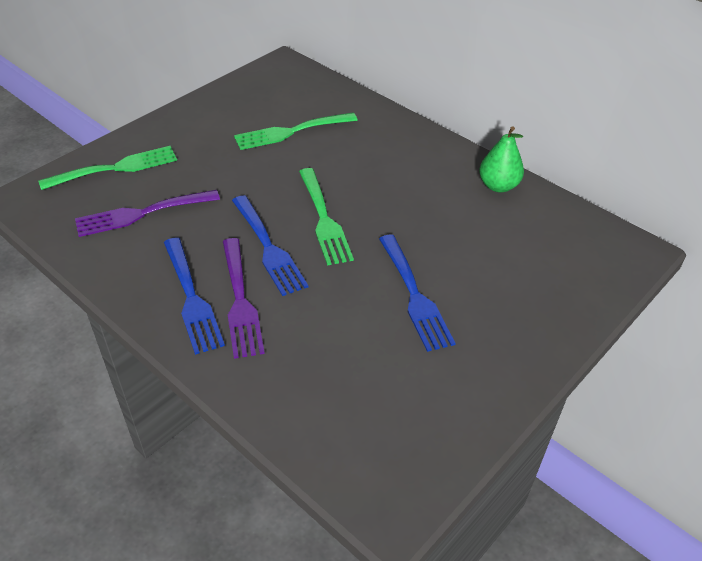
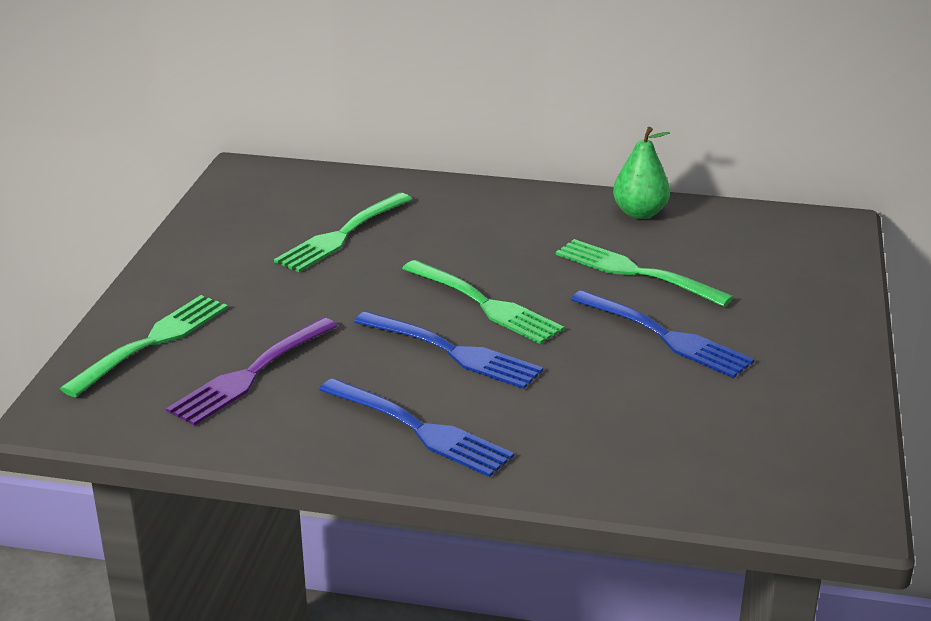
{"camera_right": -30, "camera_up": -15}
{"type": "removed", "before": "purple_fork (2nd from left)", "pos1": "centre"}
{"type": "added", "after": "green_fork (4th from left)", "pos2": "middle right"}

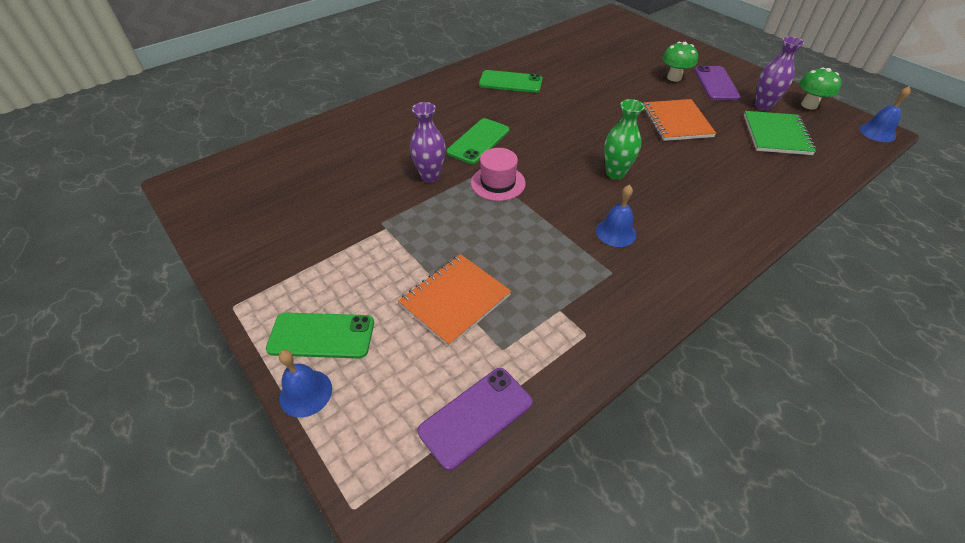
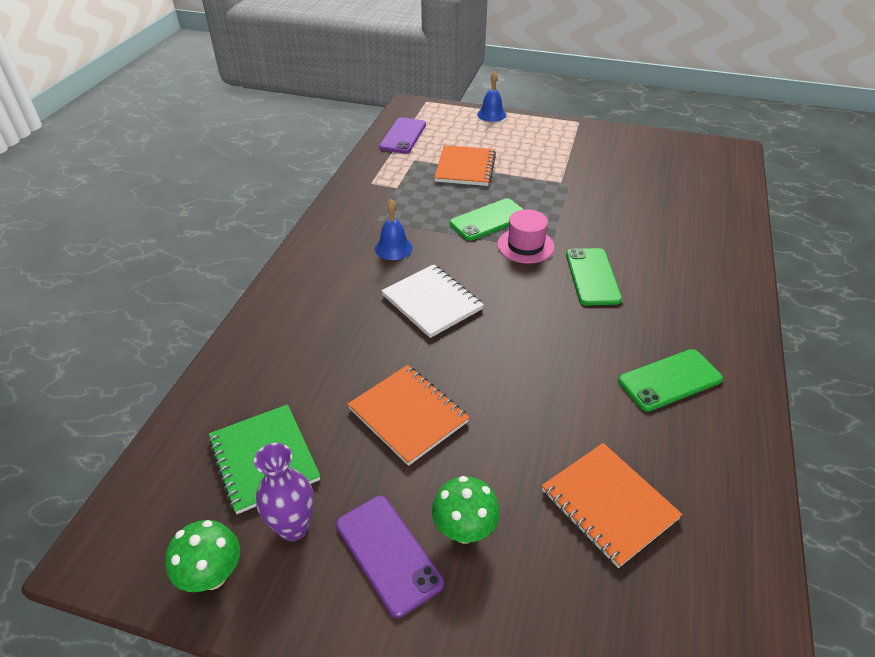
{"camera_right": 145, "camera_up": -5}
{"type": "removed", "before": "blue_bell (3rd from left)", "pos1": "top right"}
{"type": "replaced", "before": "green_vase", "after": "white_notebook", "pos1": "top centre", "pos2": "centre"}
{"type": "removed", "before": "purple_vase (1st from left)", "pos1": "top centre"}
{"type": "moved", "before": "green_phone (1st from left)", "pos1": "middle left", "pos2": "centre"}
{"type": "added", "after": "orange_notebook (3rd from left)", "pos2": "bottom right"}

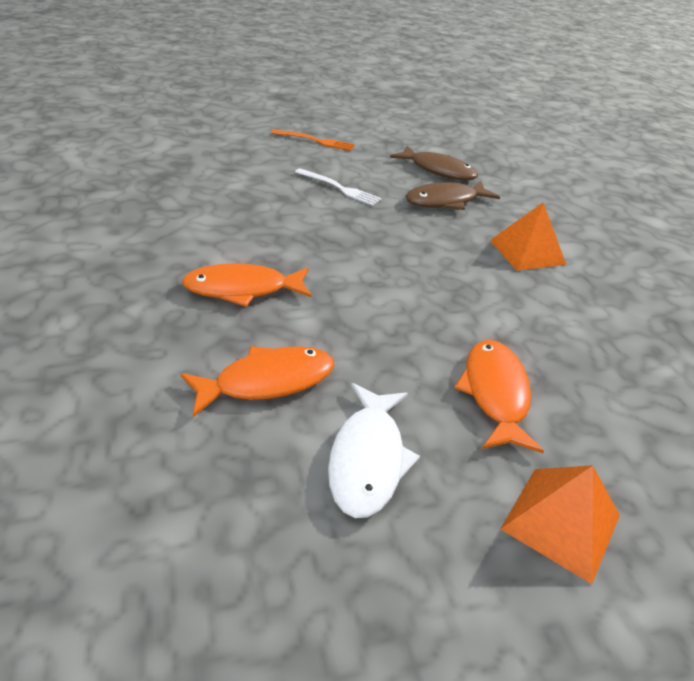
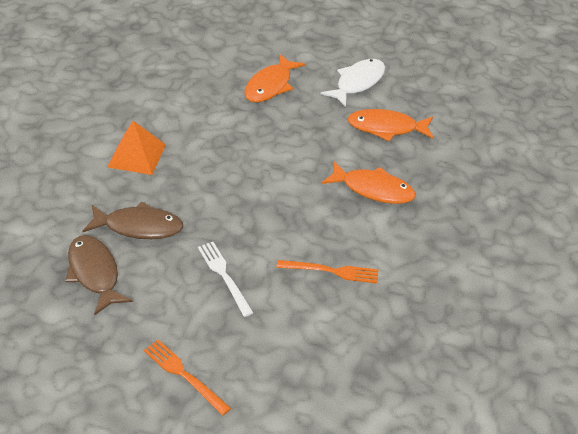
{"camera_right": -150, "camera_up": 5}
{"type": "removed", "before": "orange_pyramid (2nd from left)", "pos1": "bottom right"}
{"type": "added", "after": "orange_fork (2nd from left)", "pos2": "centre"}

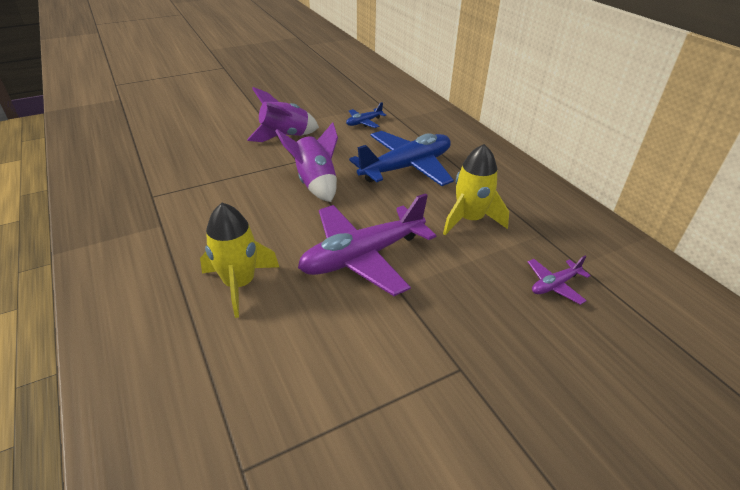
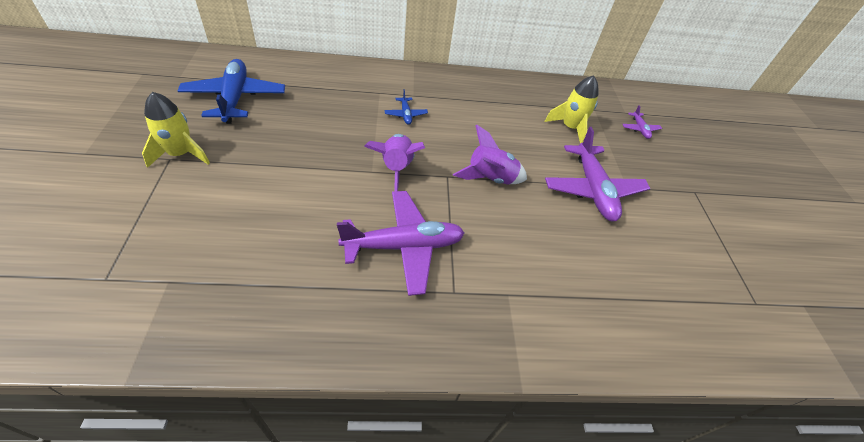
{"camera_right": -70, "camera_up": 10}
{"type": "moved", "before": "blue_plane (2nd from left in the first image)", "after": "blue_plane (1st from left)", "pos1": "top centre", "pos2": "top left"}
{"type": "moved", "before": "yellow_rocket (1st from left)", "pos1": "middle left", "pos2": "top left"}
{"type": "added", "after": "purple_plane (1st from left)", "pos2": "centre"}

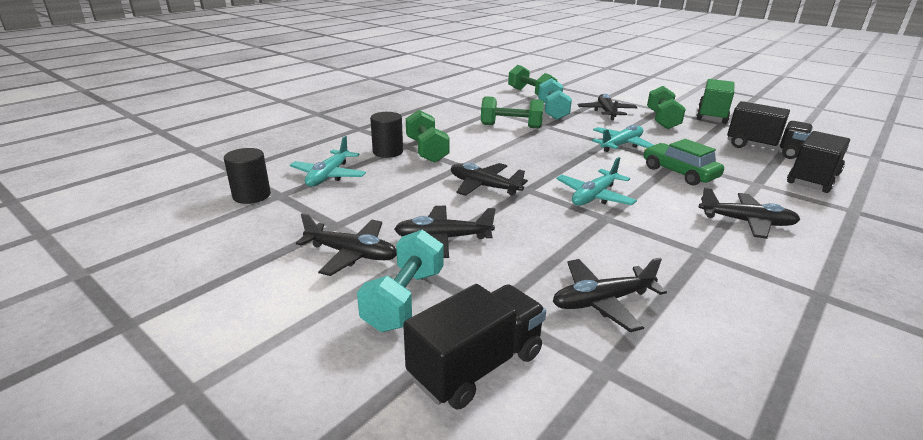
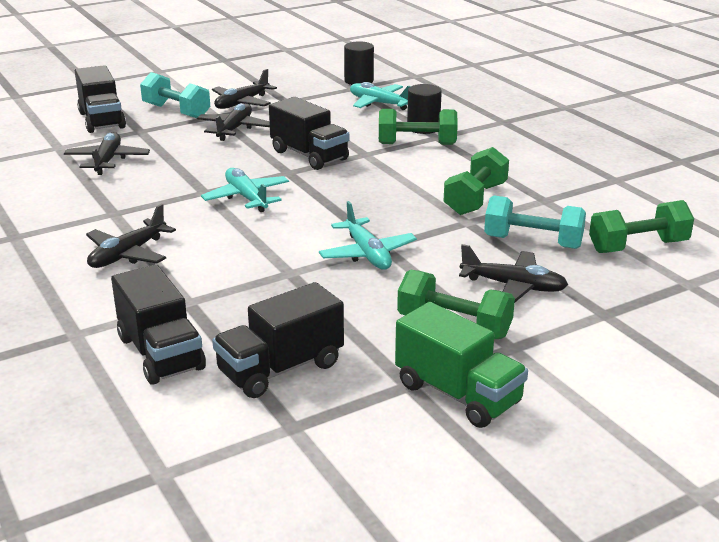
{"camera_right": 110, "camera_up": 0}
{"type": "removed", "before": "green_car", "pos1": "middle right"}
{"type": "replaced", "before": "black_plane (3rd from left)", "after": "black_truck (4th from left)", "pos1": "centre", "pos2": "top centre"}

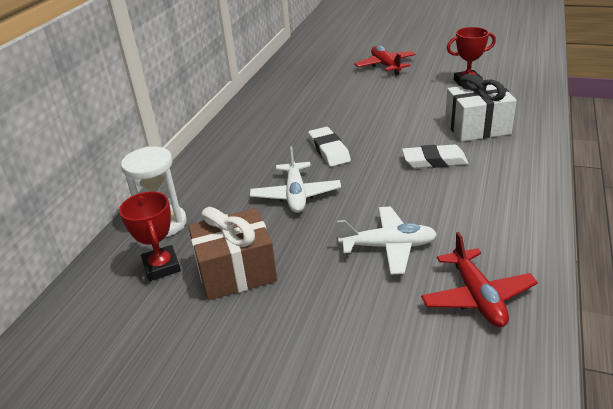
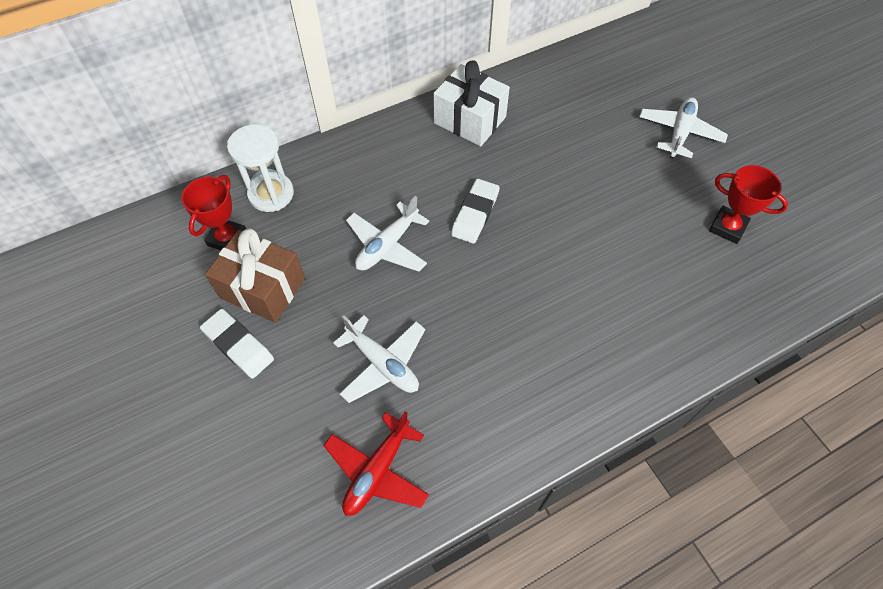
{"camera_right": 40, "camera_up": 25}
{"type": "recoloured", "before": "red_plane (1st from left)", "after": "white_plane (3rd from left)", "pos1": "top centre", "pos2": "top right"}
{"type": "moved", "before": "white_gift", "pos1": "top right", "pos2": "top centre"}
{"type": "moved", "before": "white_eraser (2nd from left in the first image)", "after": "white_eraser (1st from left)", "pos1": "middle right", "pos2": "middle left"}

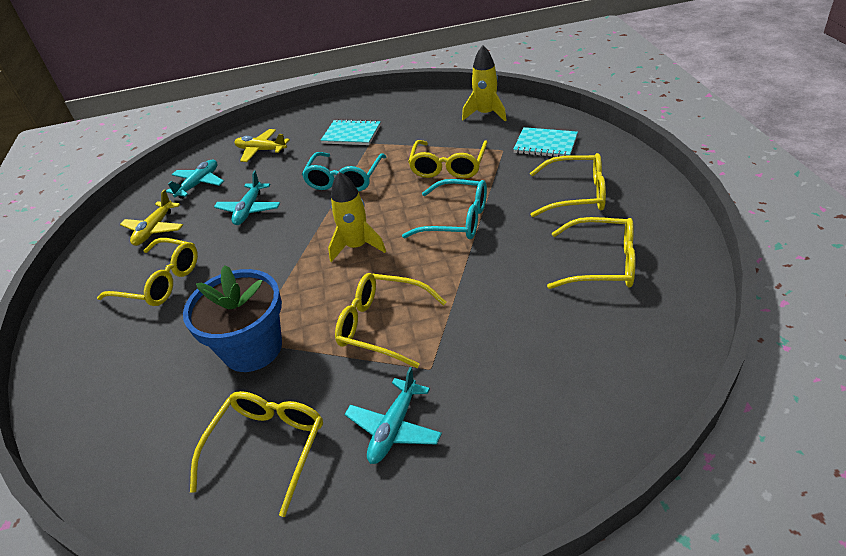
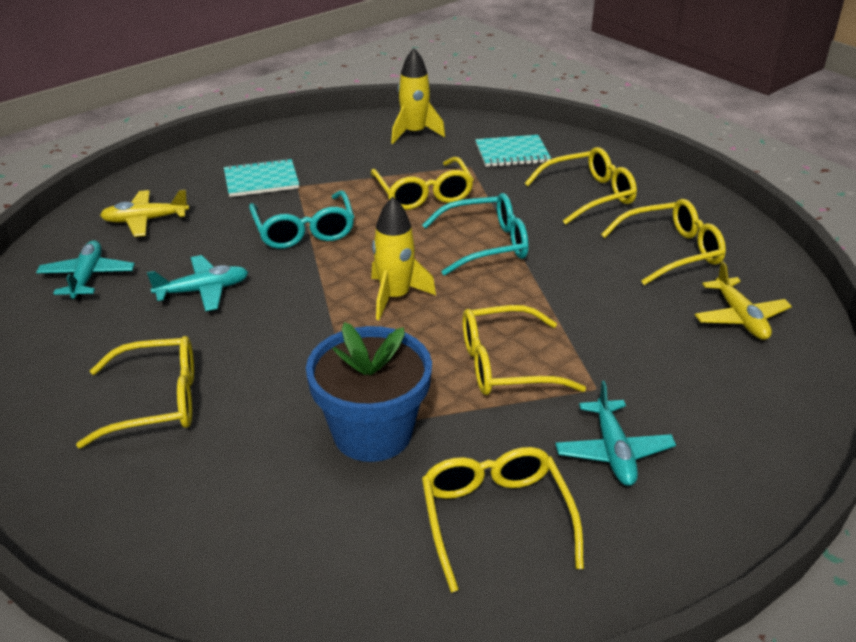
{"camera_right": -35, "camera_up": -5}
{"type": "turned", "before": "turquoise_plane (2nd from left)", "pos1": "middle left", "pos2": "middle left", "turn": -90}
{"type": "moved", "before": "yellow_plane (1st from left in the first image)", "after": "yellow_plane (2nd from left)", "pos1": "middle left", "pos2": "middle right"}

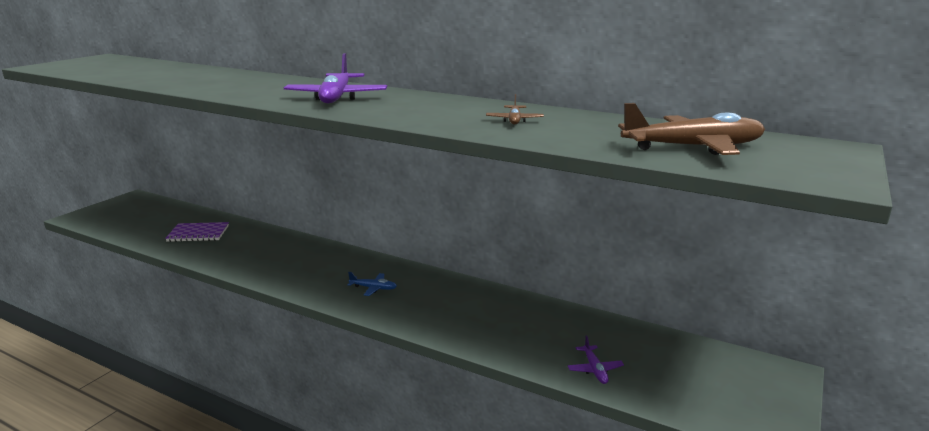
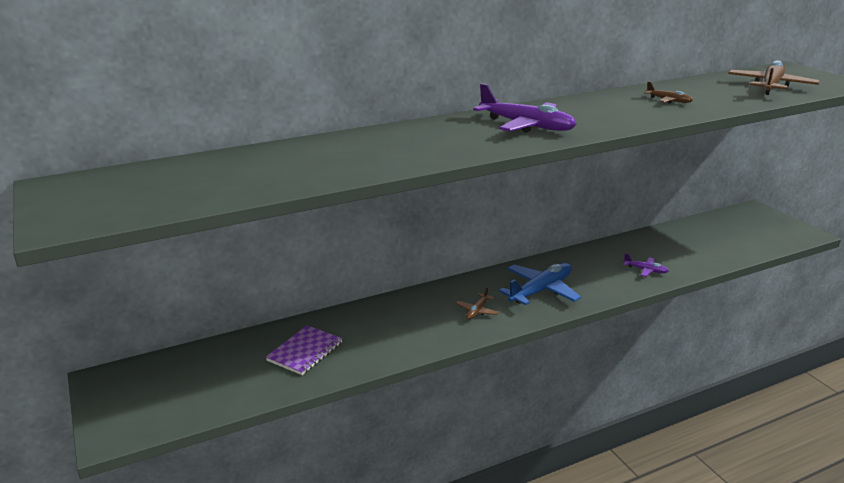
{"camera_right": -55, "camera_up": 5}
{"type": "resized", "before": "blue_plane", "pos1": "centre", "pos2": "centre", "scale": 2.02}
{"type": "moved", "before": "purple_plane (2nd from left)", "pos1": "bottom centre", "pos2": "middle right"}
{"type": "added", "after": "brown_plane (1st from left)", "pos2": "centre"}

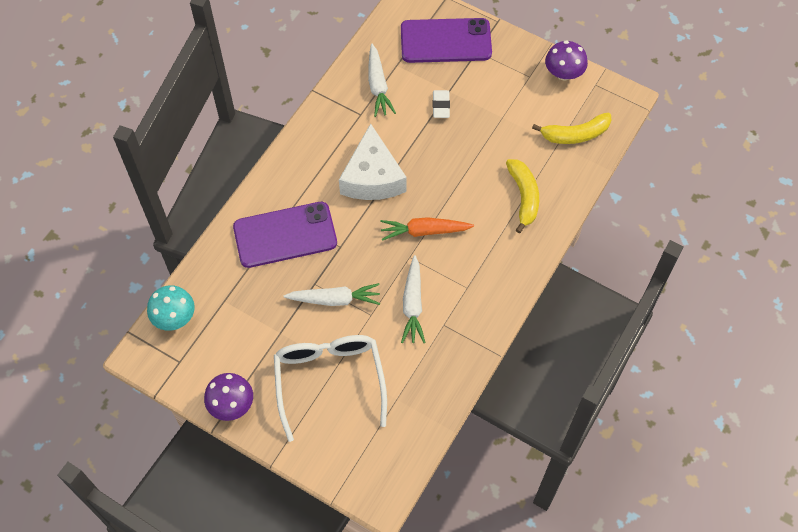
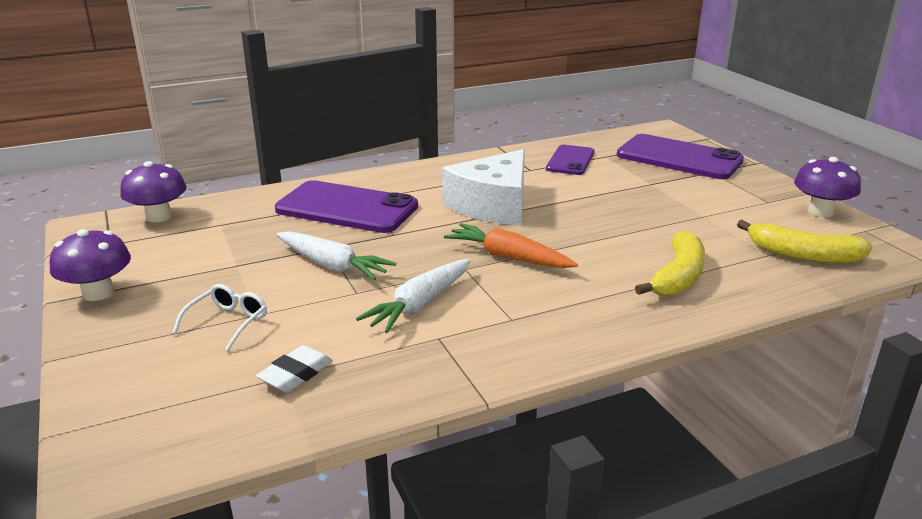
{"camera_right": 35, "camera_up": -35}
{"type": "replaced", "before": "white_carrot (2nd from left)", "after": "purple_phone (2nd from left)", "pos1": "top centre", "pos2": "top centre"}
{"type": "moved", "before": "white_eraser", "pos1": "top centre", "pos2": "bottom left"}
{"type": "recoloured", "before": "turquoise_mushroom", "after": "purple_mushroom (2nd from left)", "pos1": "middle left", "pos2": "middle left"}
{"type": "resized", "before": "white_glasses", "pos1": "bottom centre", "pos2": "middle left", "scale": 0.44}

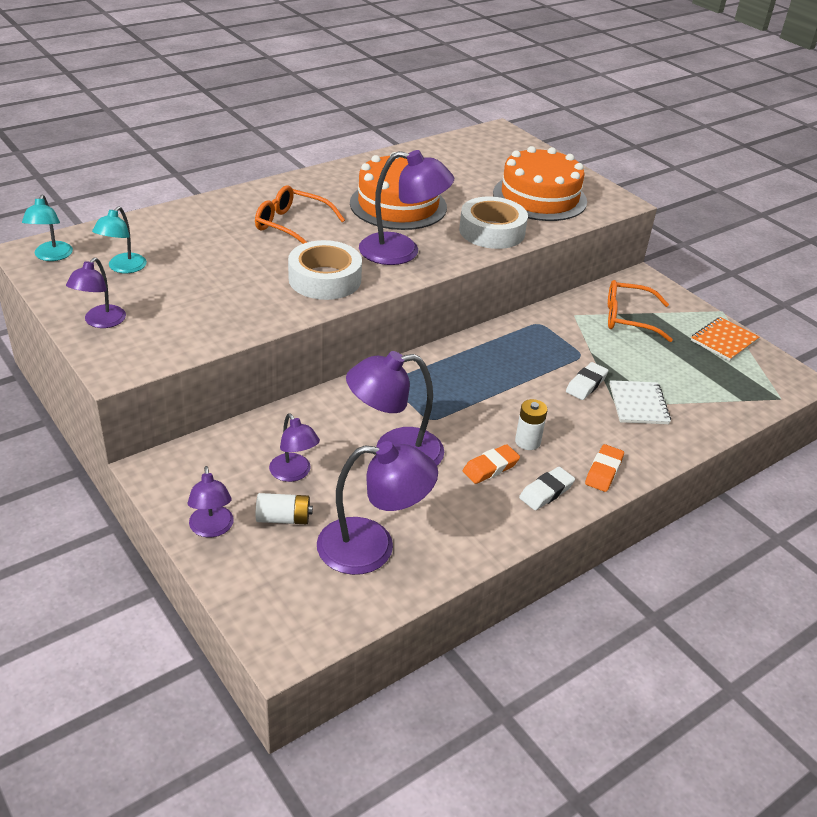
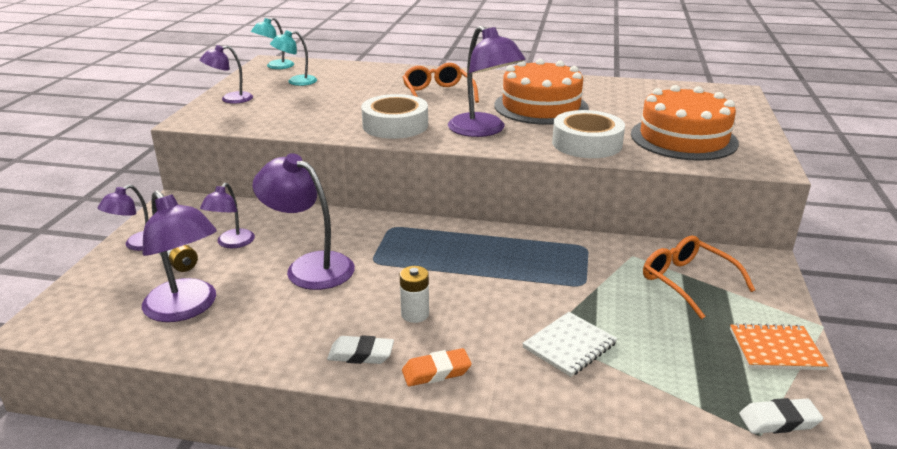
{"camera_right": 50, "camera_up": -10}
{"type": "moved", "before": "white_eraser (2nd from left)", "pos1": "middle right", "pos2": "bottom right"}
{"type": "removed", "before": "orange_eraser (1st from left)", "pos1": "centre"}

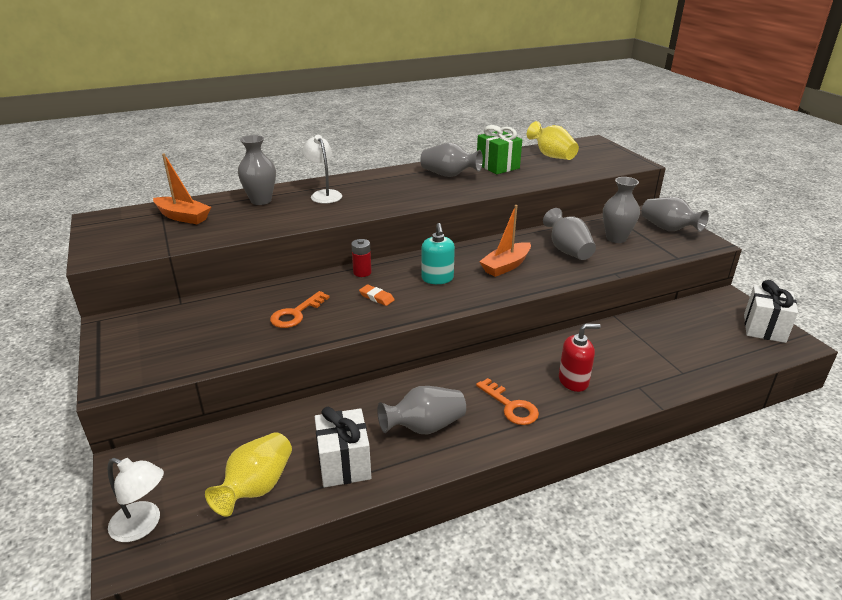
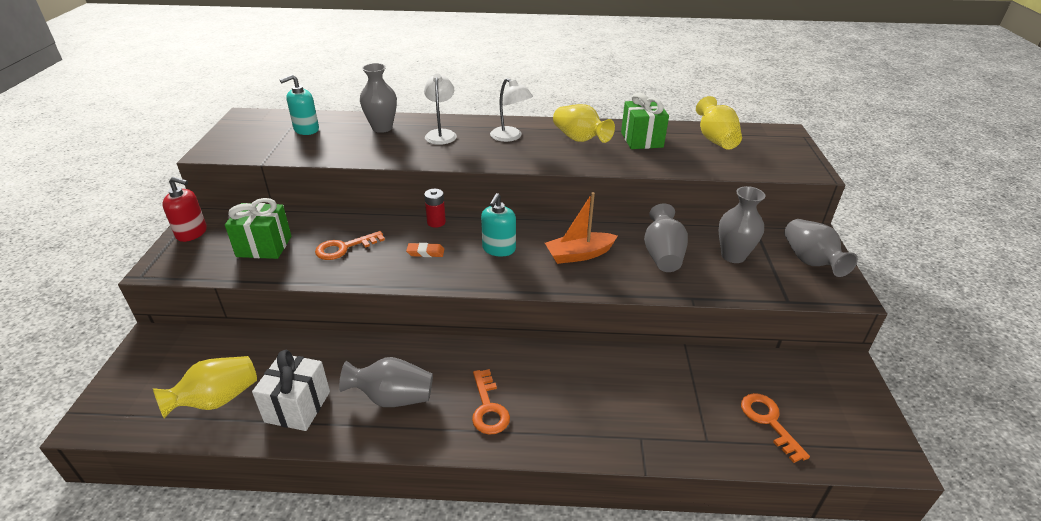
{"camera_right": 25, "camera_up": 5}
{"type": "recoloured", "before": "grey_vase (3rd from left)", "after": "yellow_vase (2nd from left)", "pos1": "top centre", "pos2": "top centre"}
{"type": "replaced", "before": "orange_boat (1st from left)", "after": "turquoise_soap_dispenser (1st from left)", "pos1": "top left", "pos2": "top left"}
{"type": "removed", "before": "white_gift (2nd from left)", "pos1": "middle right"}
{"type": "turned", "before": "orange_eraser", "pos1": "centre", "pos2": "centre", "turn": -60}
{"type": "moved", "before": "red_soap_dispenser", "pos1": "middle right", "pos2": "middle left"}
{"type": "moved", "before": "white_lamp (1st from left in the first image)", "after": "white_lamp (2nd from left)", "pos1": "bottom left", "pos2": "top centre"}
{"type": "added", "after": "green_gift (1st from left)", "pos2": "middle left"}
{"type": "added", "after": "orange_key (3rd from left)", "pos2": "bottom right"}

